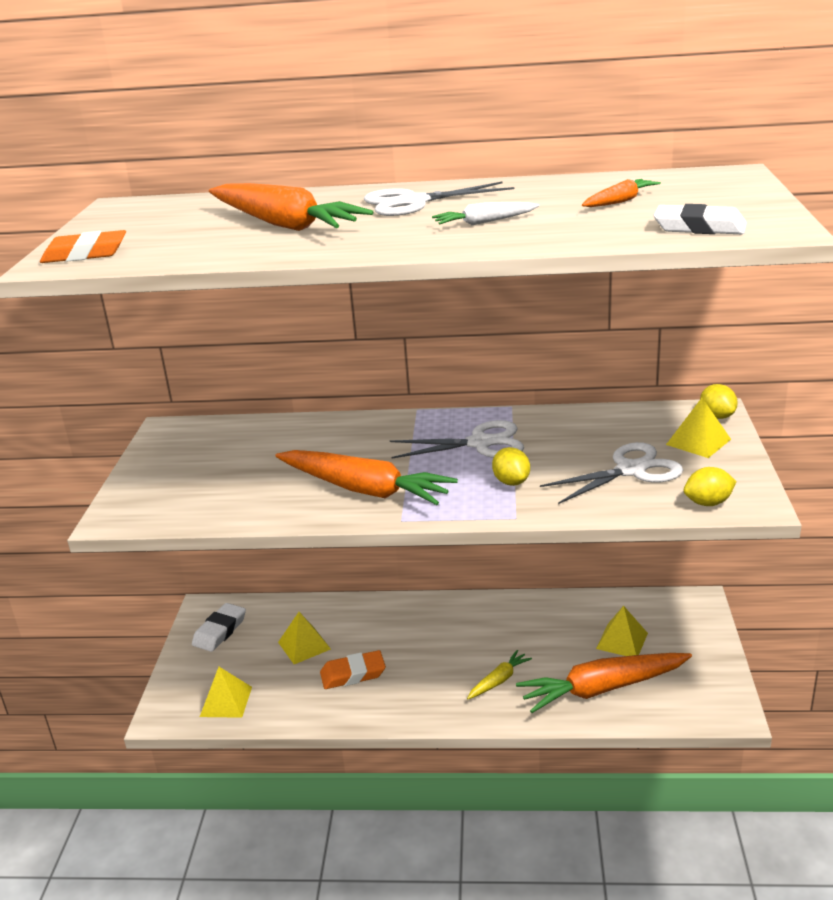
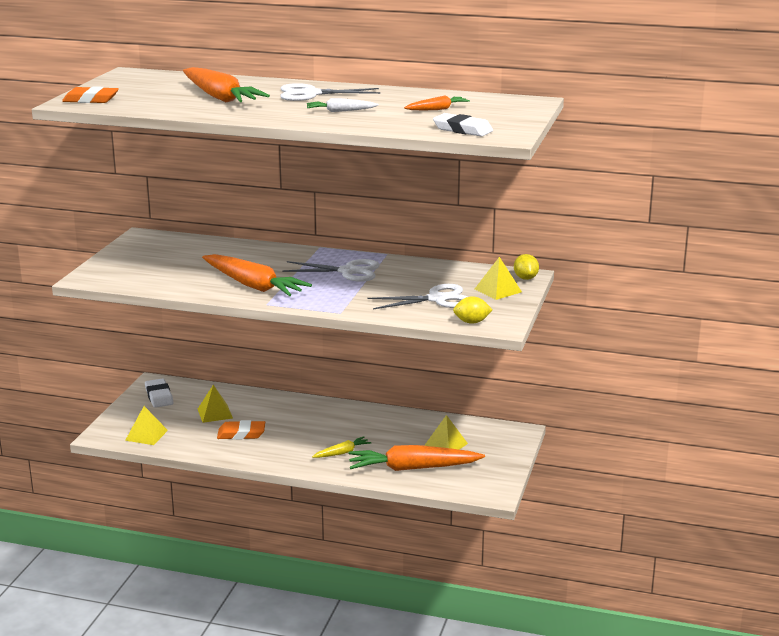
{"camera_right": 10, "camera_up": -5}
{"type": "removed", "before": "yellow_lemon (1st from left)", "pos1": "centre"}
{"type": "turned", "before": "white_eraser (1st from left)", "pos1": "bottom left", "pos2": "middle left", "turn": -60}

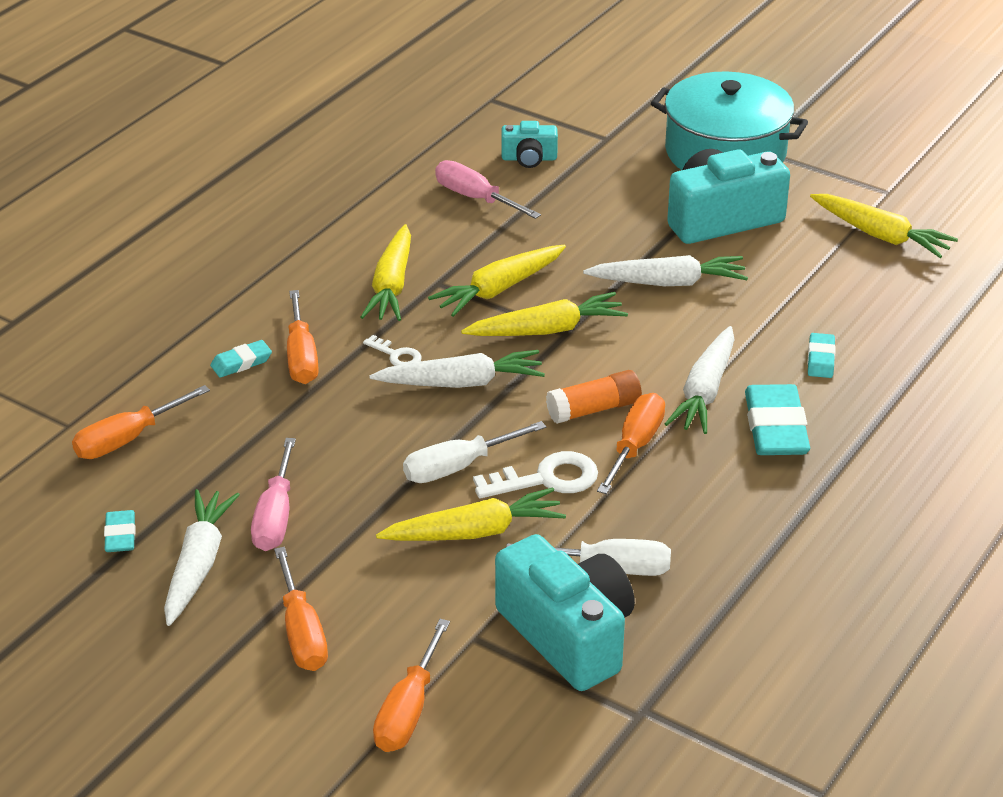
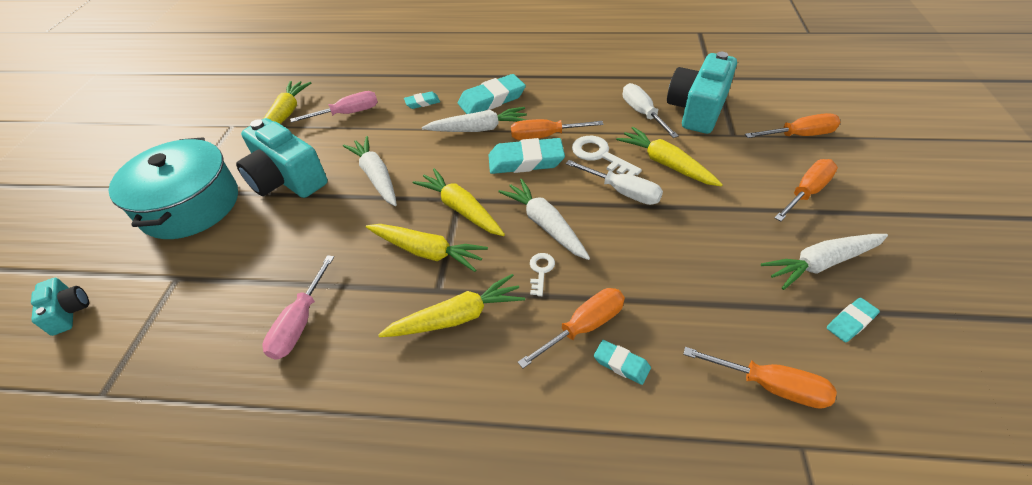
{"camera_right": -115, "camera_up": 10}
{"type": "moved", "before": "turquoise_camera (1st from left)", "pos1": "top centre", "pos2": "middle left"}
{"type": "replaced", "before": "orange_glue_stick", "after": "turquoise_eraser (3rd from left)", "pos1": "centre", "pos2": "top centre"}
{"type": "moved", "before": "pink_screwdriver (1st from left in the first image)", "after": "pink_screwdriver (2nd from left)", "pos1": "middle left", "pos2": "top left"}

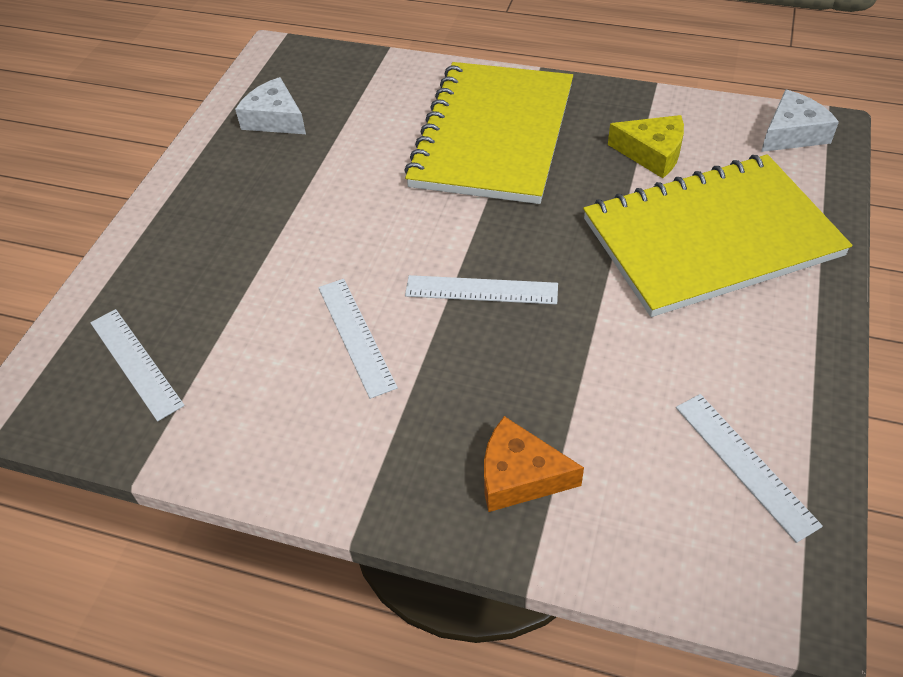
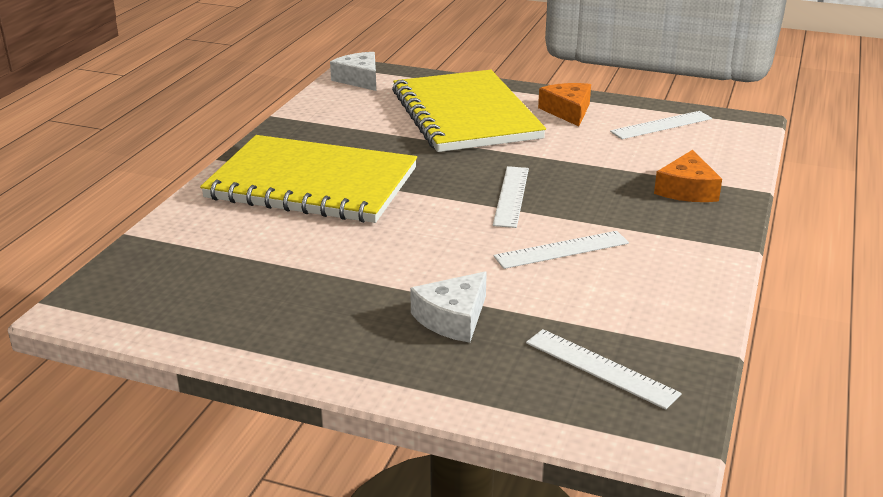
{"camera_right": -90, "camera_up": -20}
{"type": "moved", "before": "white_cheese (1st from left in the first image)", "after": "white_cheese (2nd from left)", "pos1": "top left", "pos2": "centre"}
{"type": "removed", "before": "yellow_cheese", "pos1": "top right"}
{"type": "turned", "before": "white_ruler (1st from left in the first image)", "pos1": "middle left", "pos2": "bottom right", "turn": 75}
{"type": "added", "after": "orange_cheese (1st from left)", "pos2": "top centre"}

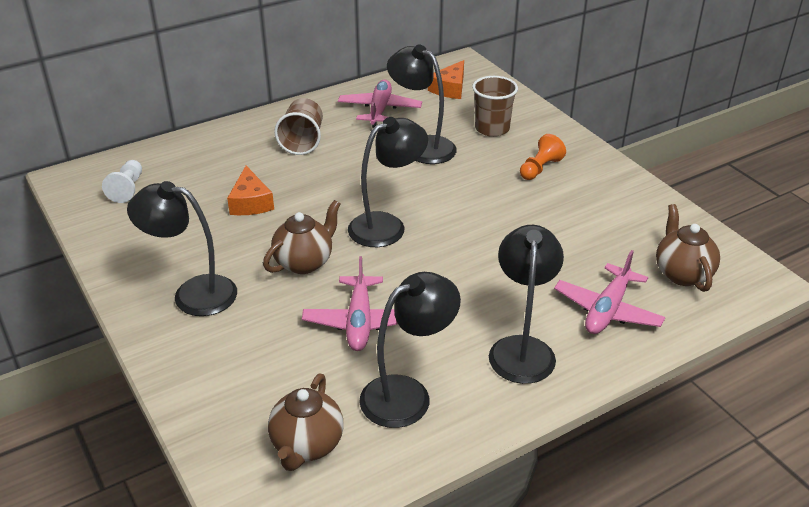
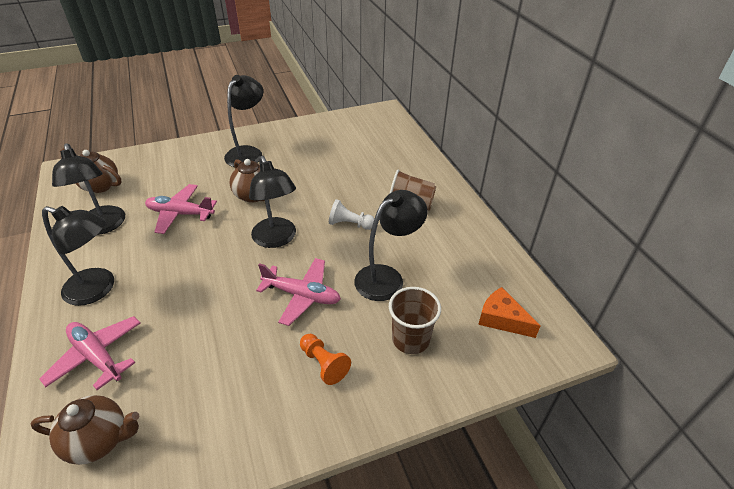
{"camera_right": 100, "camera_up": 5}
{"type": "moved", "before": "pink_plane (2nd from left in the first image)", "after": "pink_plane (3rd from left)", "pos1": "top centre", "pos2": "centre"}
{"type": "moved", "before": "white_pawn", "pos1": "middle left", "pos2": "centre"}
{"type": "removed", "before": "orange_cheese (1st from left)", "pos1": "middle left"}

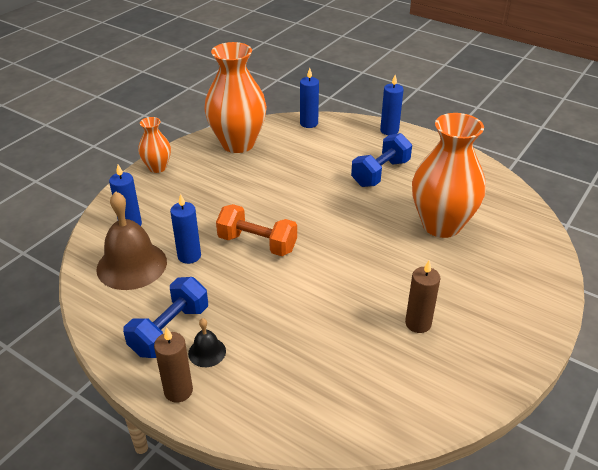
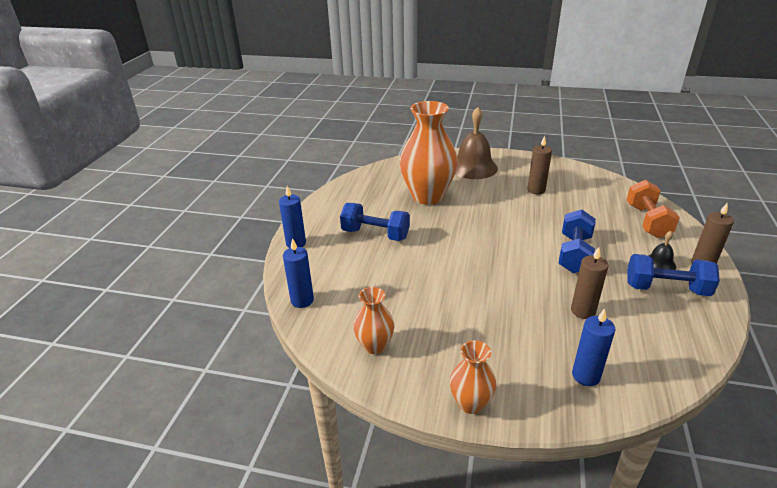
{"camera_right": -110, "camera_up": -5}
{"type": "resized", "before": "orange_vase (2nd from left in the first image)", "pos1": "top centre", "pos2": "centre", "scale": 0.5}
{"type": "moved", "before": "brown_bell", "pos1": "middle left", "pos2": "top centre"}
{"type": "recoloured", "before": "blue_candle (2nd from left)", "after": "brown_candle (2nd from left)", "pos1": "middle left", "pos2": "middle right"}
{"type": "moved", "before": "orange_dumbbell", "pos1": "centre", "pos2": "middle right"}
{"type": "added", "after": "blue_dumbbell (2nd from left)", "pos2": "middle right"}

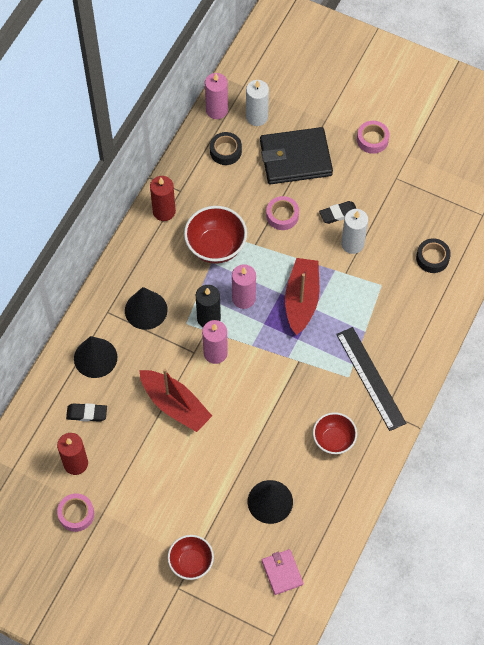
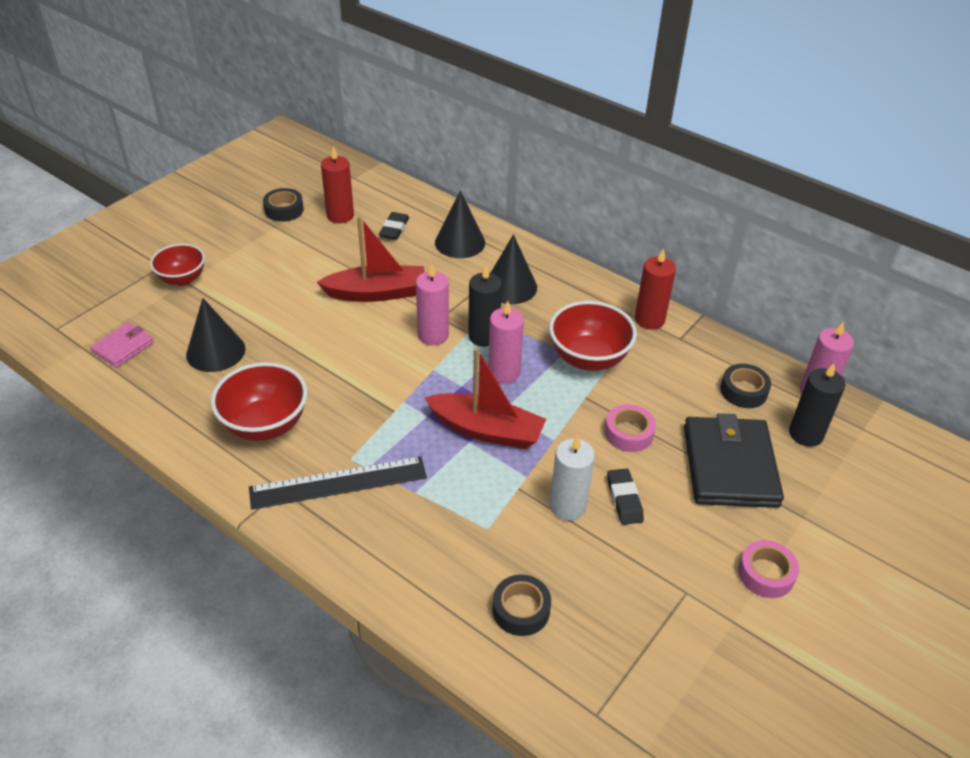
{"camera_right": 100, "camera_up": -20}
{"type": "recoloured", "before": "white_candle (1st from left)", "after": "black_candle (2nd from left)", "pos1": "top centre", "pos2": "middle right"}
{"type": "turned", "before": "red_boat (1st from left)", "pos1": "centre", "pos2": "centre", "turn": -150}
{"type": "resized", "before": "red_bowl (3rd from left in the first image)", "pos1": "bottom right", "pos2": "middle left", "scale": 1.5}
{"type": "recoloured", "before": "pink_tape (1st from left)", "after": "black_tape (1st from left)", "pos1": "bottom left", "pos2": "top left"}
{"type": "turned", "before": "pink_wallet", "pos1": "bottom centre", "pos2": "middle left", "turn": -45}

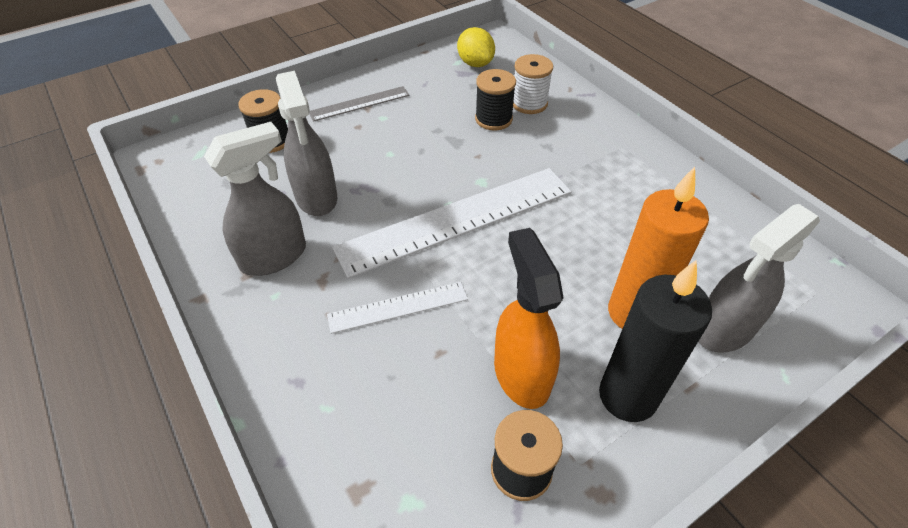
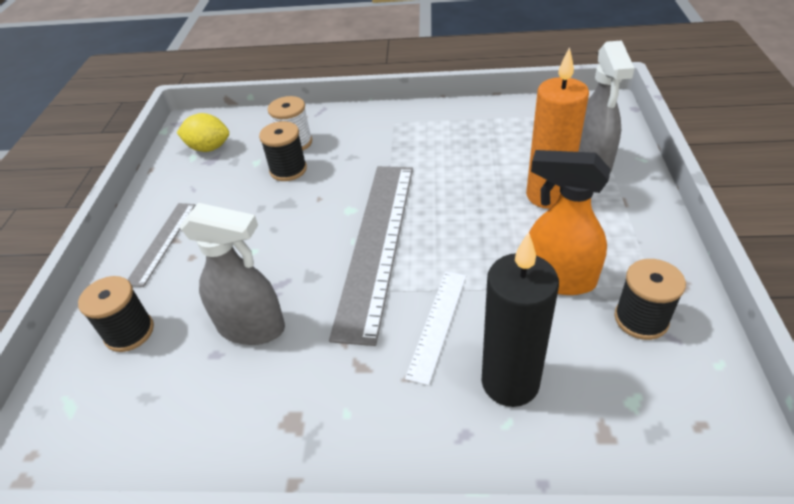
{"camera_right": -50, "camera_up": -5}
{"type": "removed", "before": "grey_spray_bottle (1st from left)", "pos1": "middle left"}
{"type": "recoloured", "before": "white_ruler (2nd from left)", "after": "grey_ruler (2nd from left)", "pos1": "centre", "pos2": "centre"}
{"type": "moved", "before": "black_candle", "pos1": "middle right", "pos2": "centre"}

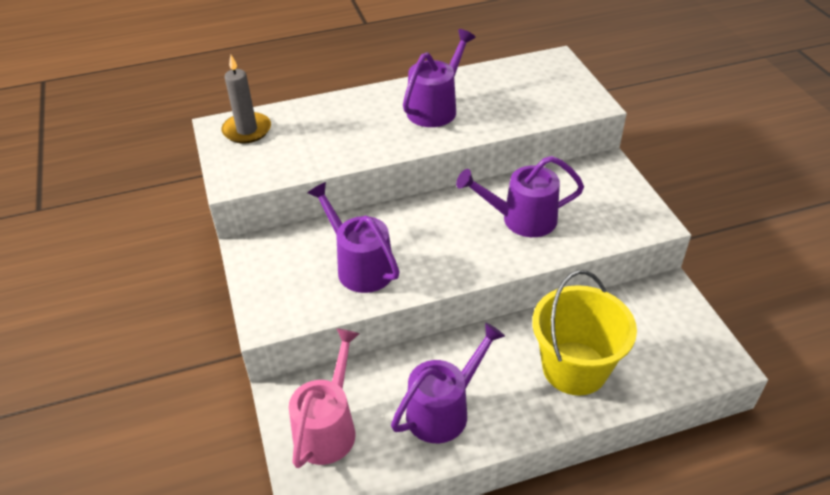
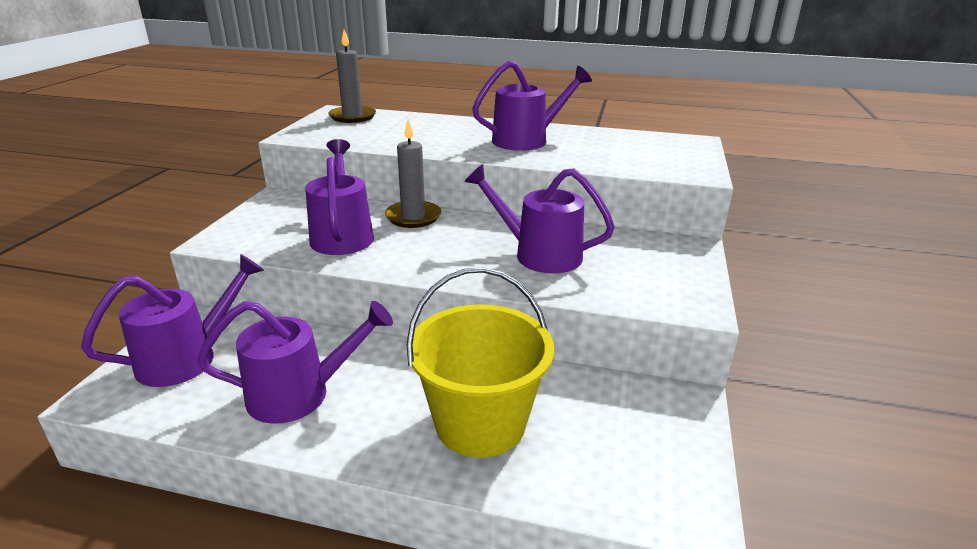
{"camera_right": 30, "camera_up": -15}
{"type": "recoloured", "before": "pink_watering_can", "after": "purple_watering_can (1st from left)", "pos1": "bottom centre", "pos2": "middle left"}
{"type": "added", "after": "grey_candle (2nd from left)", "pos2": "top centre"}

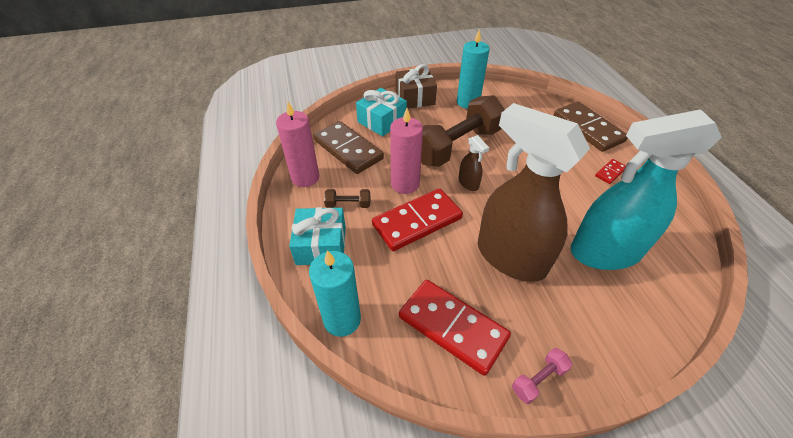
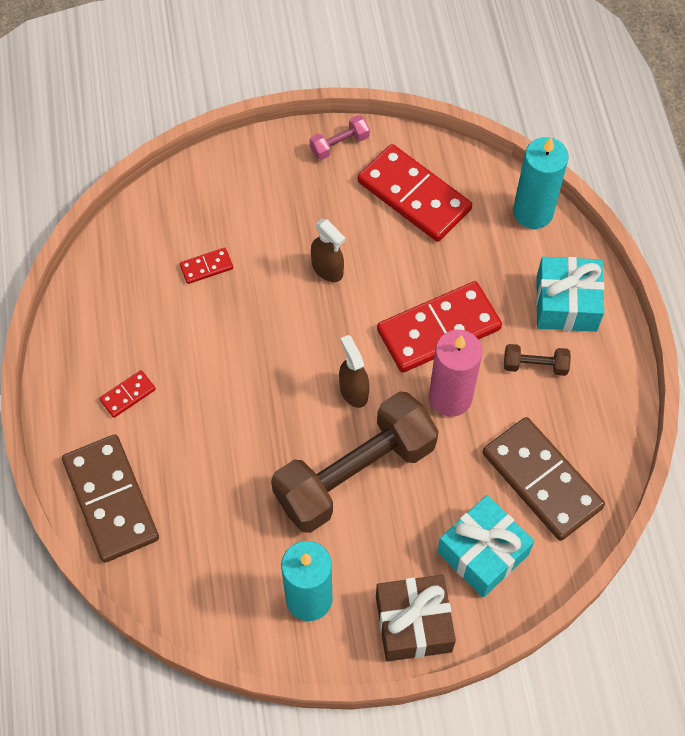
{"camera_right": -175, "camera_up": 15}
{"type": "removed", "before": "pink_candle (1st from left)", "pos1": "top centre"}
{"type": "resized", "before": "brown_spray_bottle (2nd from left in the first image)", "pos1": "middle right", "pos2": "centre", "scale": 0.41}
{"type": "replaced", "before": "turquoise_spray_bottle", "after": "red_domino (2nd from left)", "pos1": "middle right", "pos2": "middle left"}

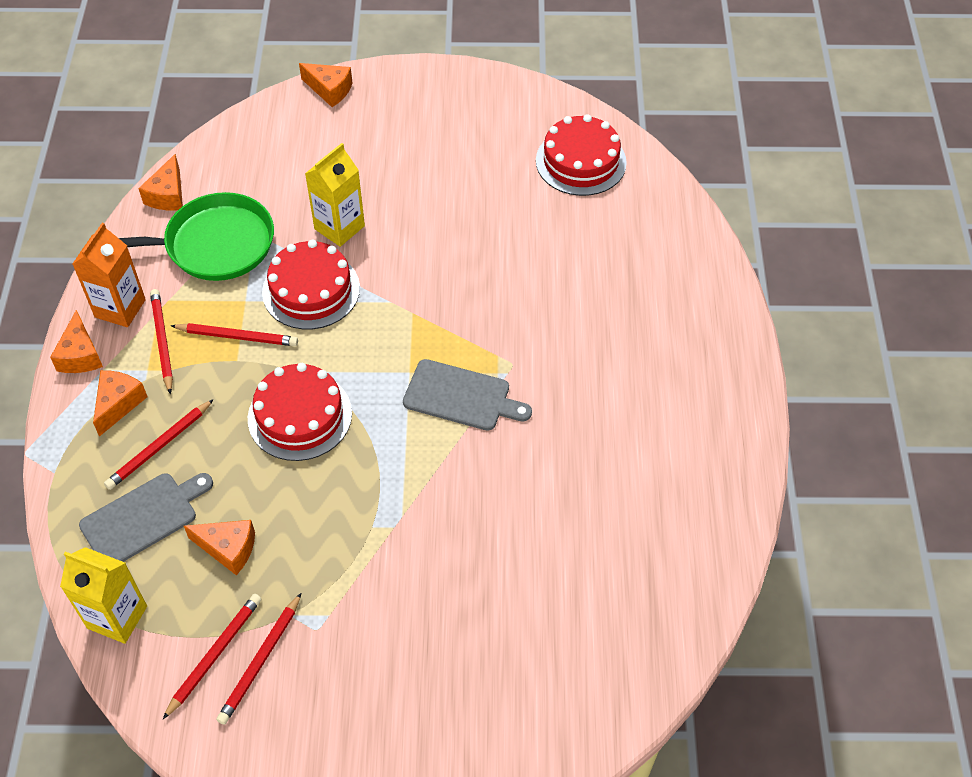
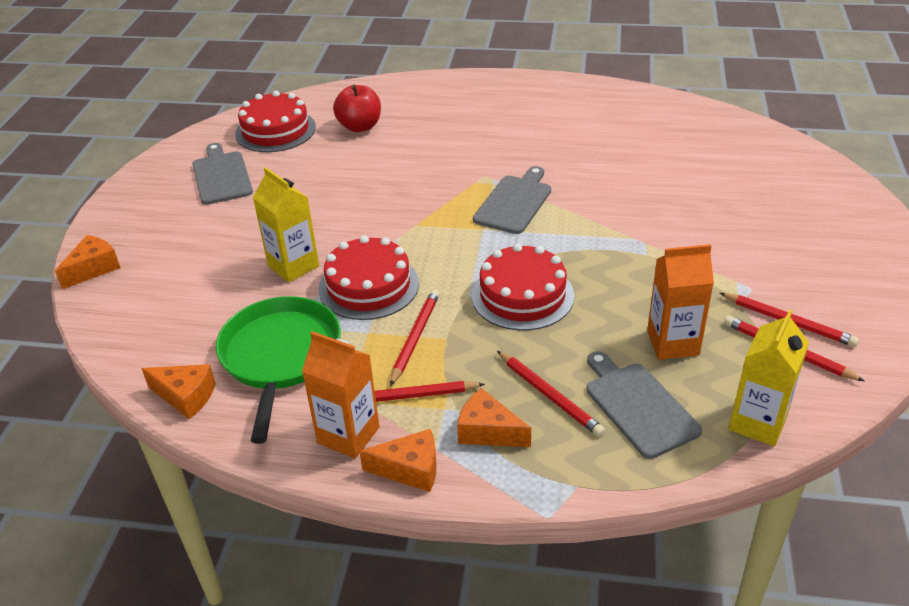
{"camera_right": -80, "camera_up": -15}
{"type": "replaced", "before": "orange_cheese (4th from left)", "after": "orange_carton (2nd from left)", "pos1": "bottom left", "pos2": "middle right"}
{"type": "added", "after": "red_apple", "pos2": "top centre"}
{"type": "added", "after": "grey_cutting_board (1st from left)", "pos2": "top left"}

